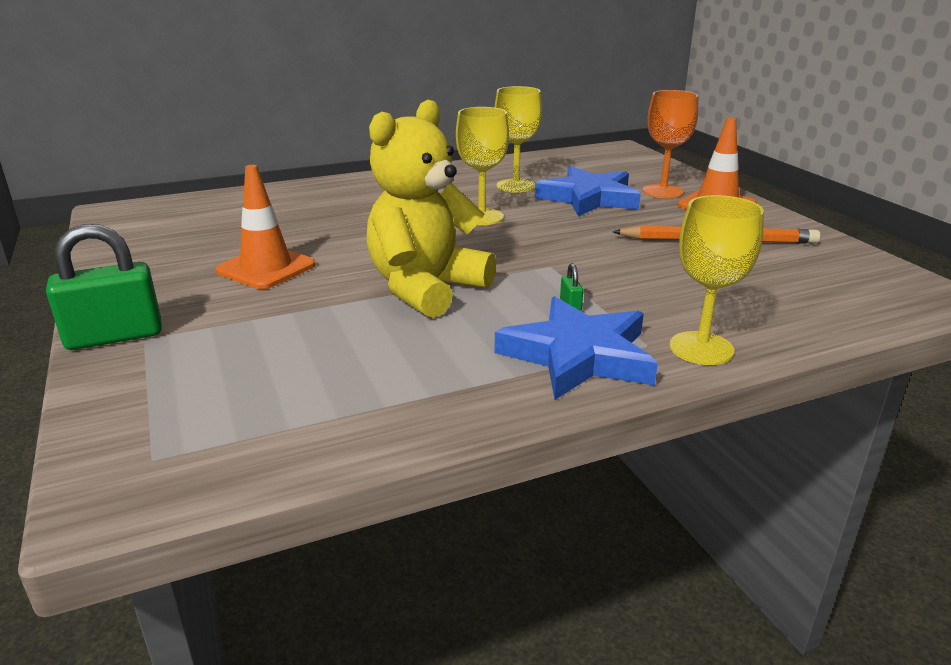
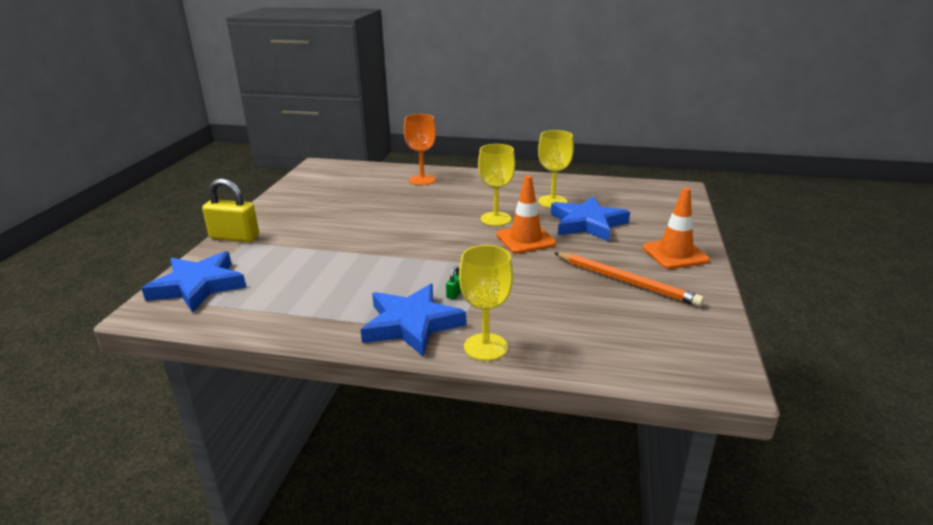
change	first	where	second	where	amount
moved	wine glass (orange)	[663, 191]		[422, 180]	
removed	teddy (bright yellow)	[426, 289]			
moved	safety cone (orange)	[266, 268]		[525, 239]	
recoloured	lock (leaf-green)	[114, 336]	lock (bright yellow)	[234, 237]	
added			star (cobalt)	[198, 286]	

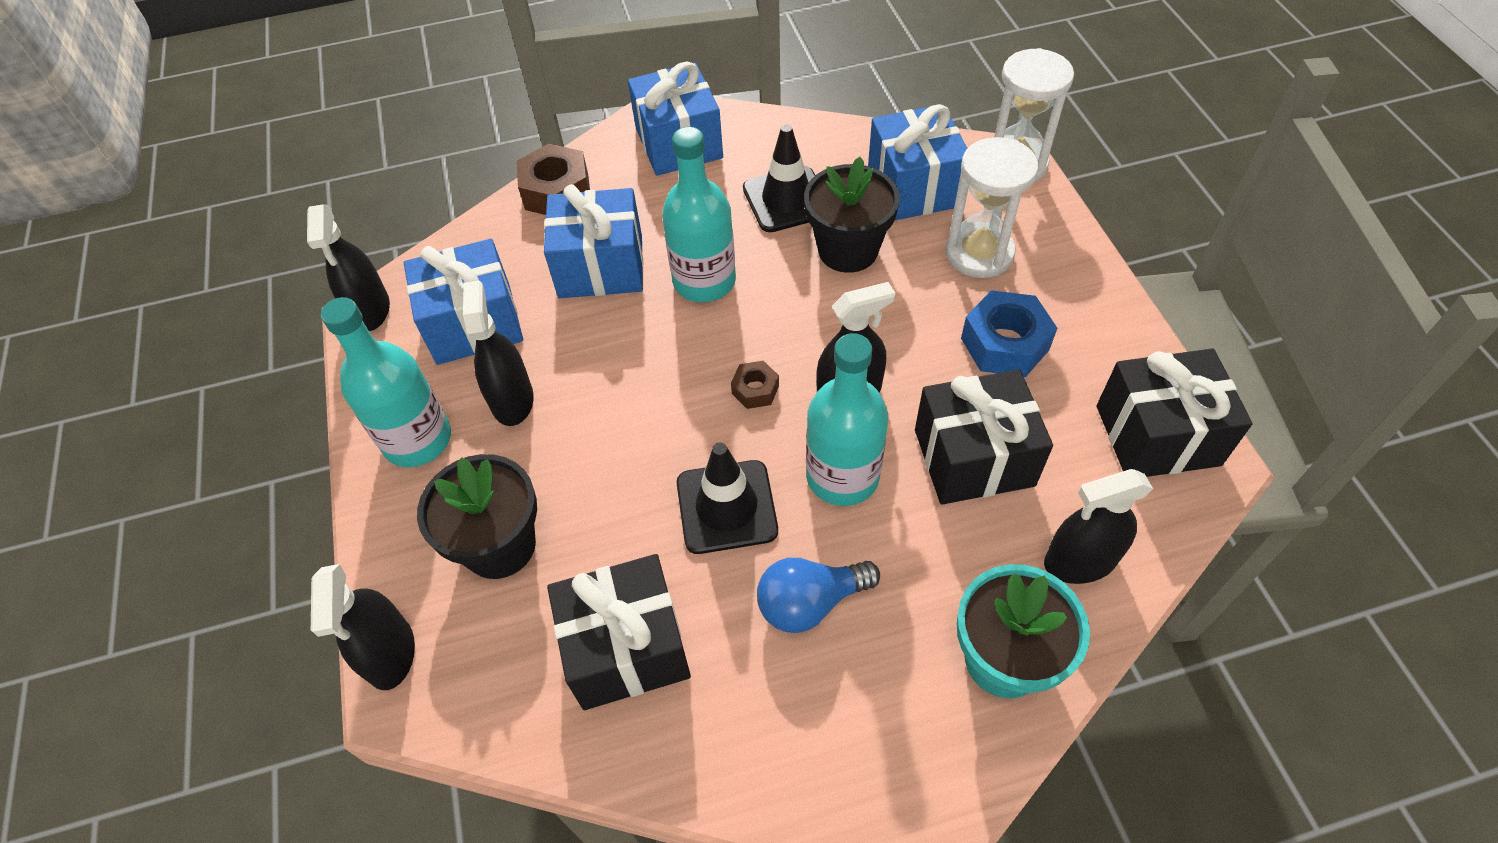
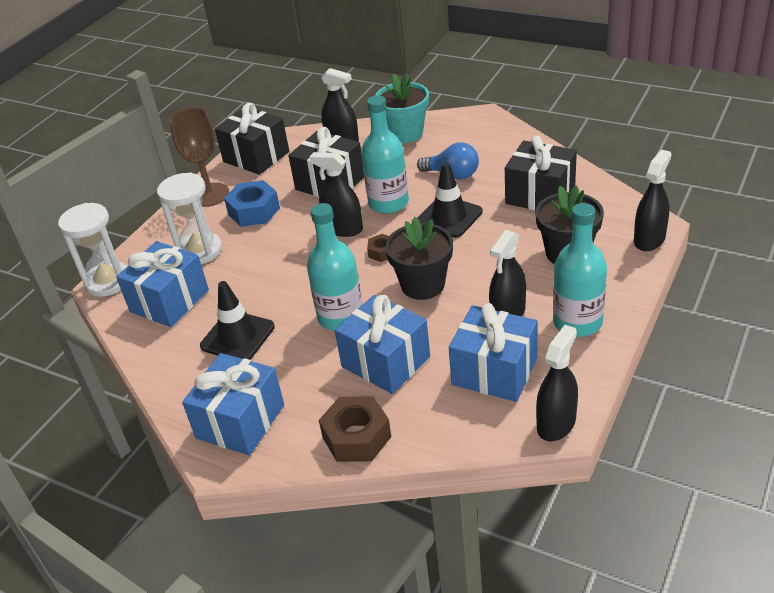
change	first	where	second	where	amount
moved	plant pot (jet-black)	[848, 250]		[423, 285]	
added			wine glass (russet)	[210, 195]	

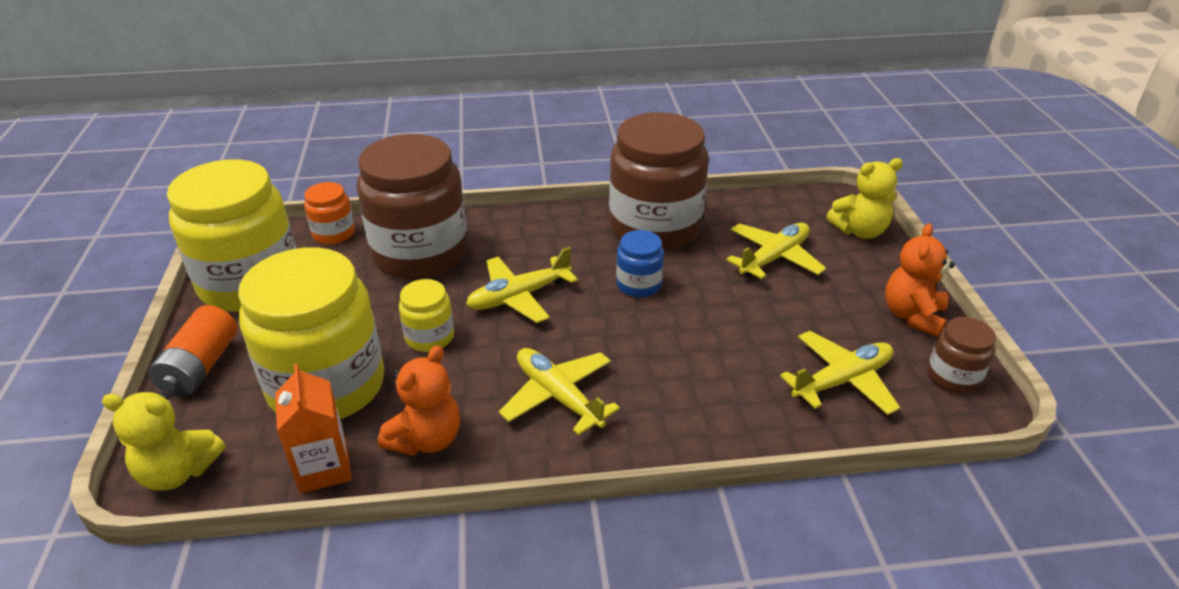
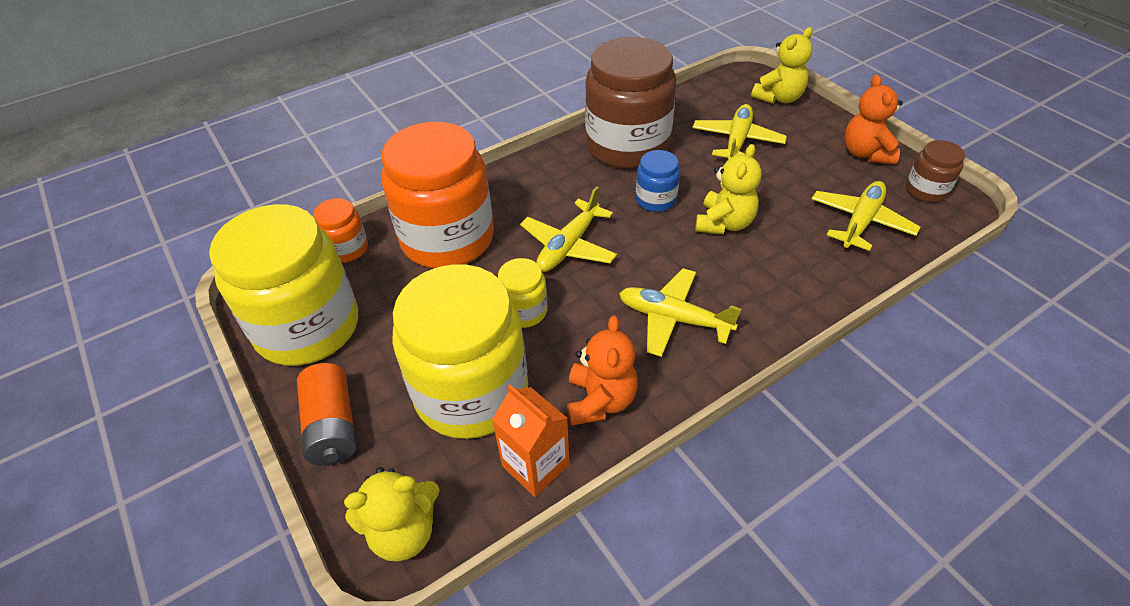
change	first	where	second	where	amount
recoloured	preserve jar (russet)	[420, 253]	preserve jar (orange)	[447, 238]	
added			teddy (bright yellow)	[724, 223]	

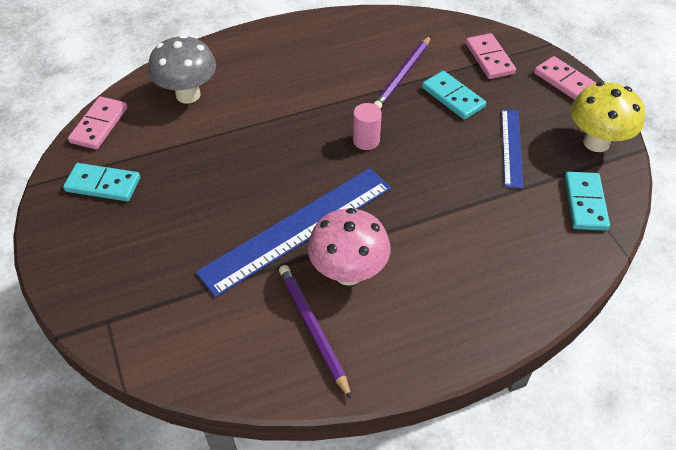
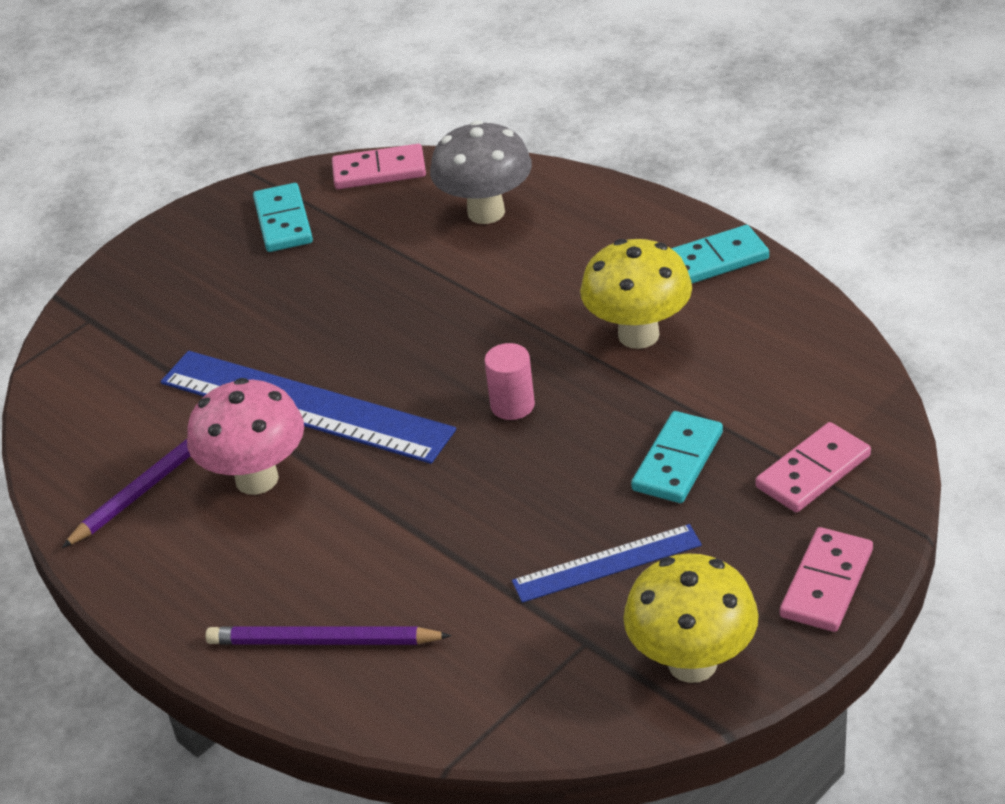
change	first	where	second	where	amount
moved	lead pencil (royal purple)	[403, 75]		[323, 642]	
moved	domino piece (turquoise)	[585, 203]		[714, 260]	
added			toadstool (bright yellow)	[638, 335]	

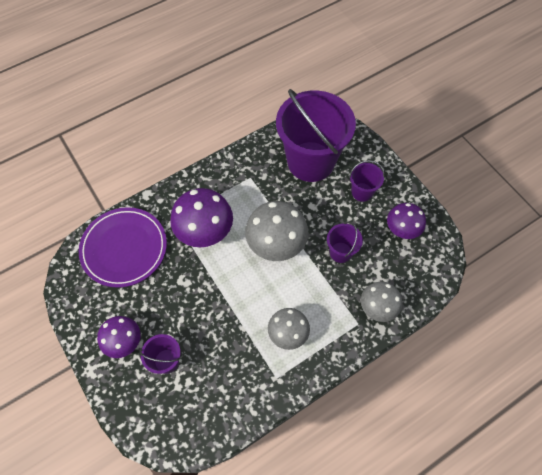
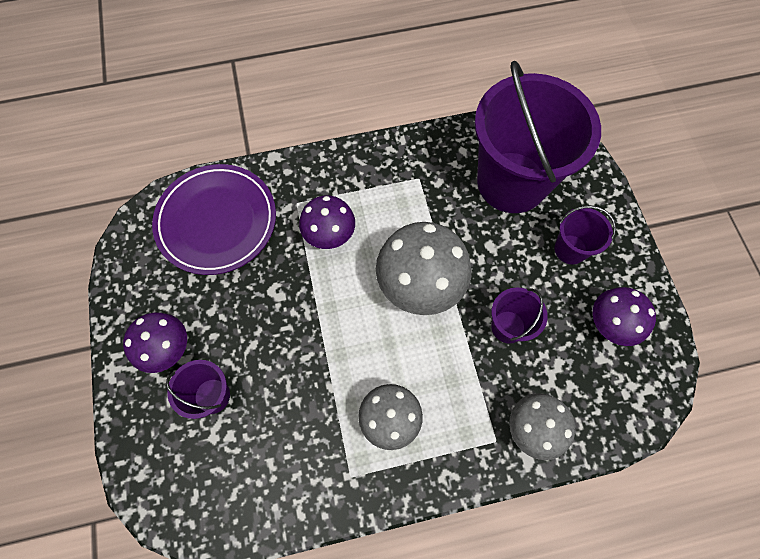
change	first	where	second	where	amount
resized	toadstool (royal purple)	[205, 233]		[329, 236]	x0.63

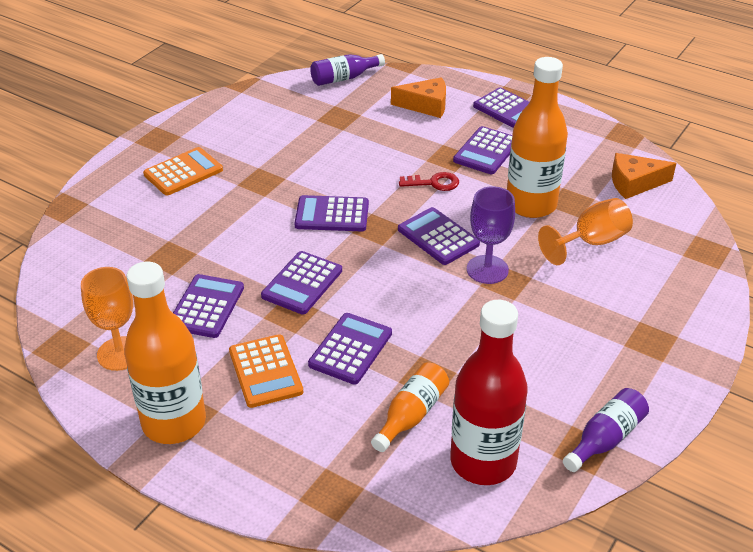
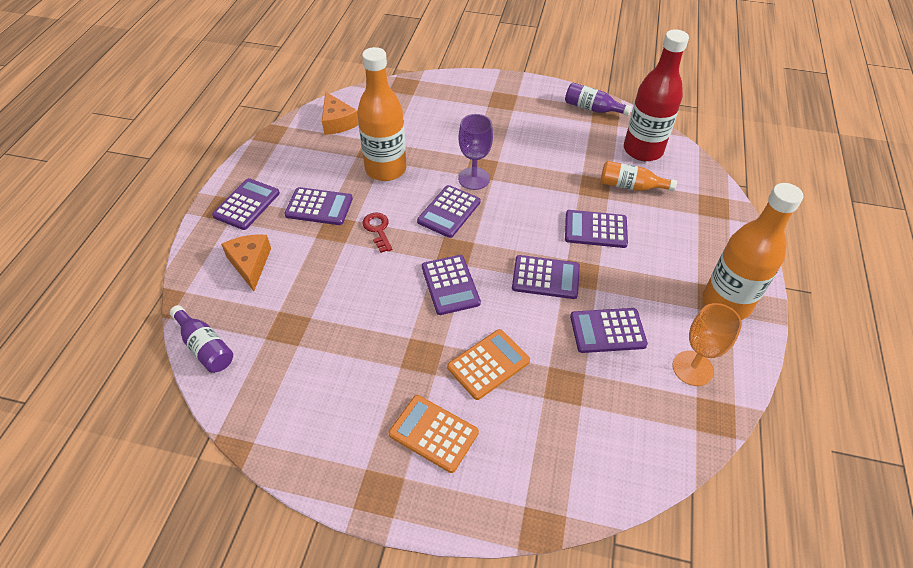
change	first	where	second	where	amount
removed	wine glass (orange)	[591, 242]			
moved	pocket calculator (orange)	[265, 371]		[488, 364]	

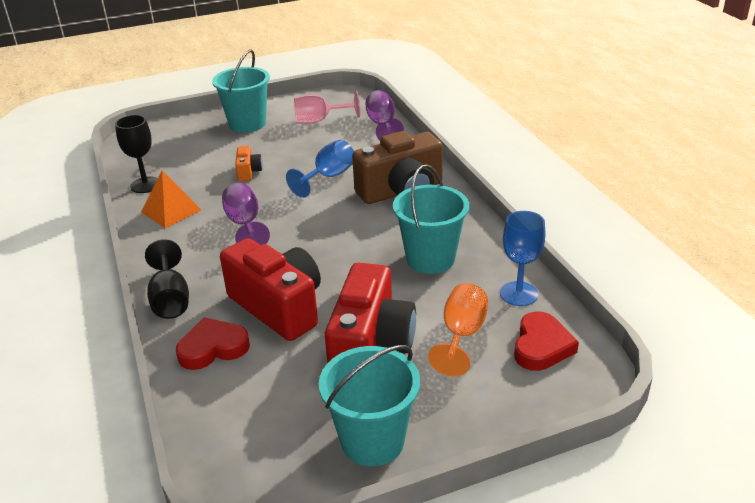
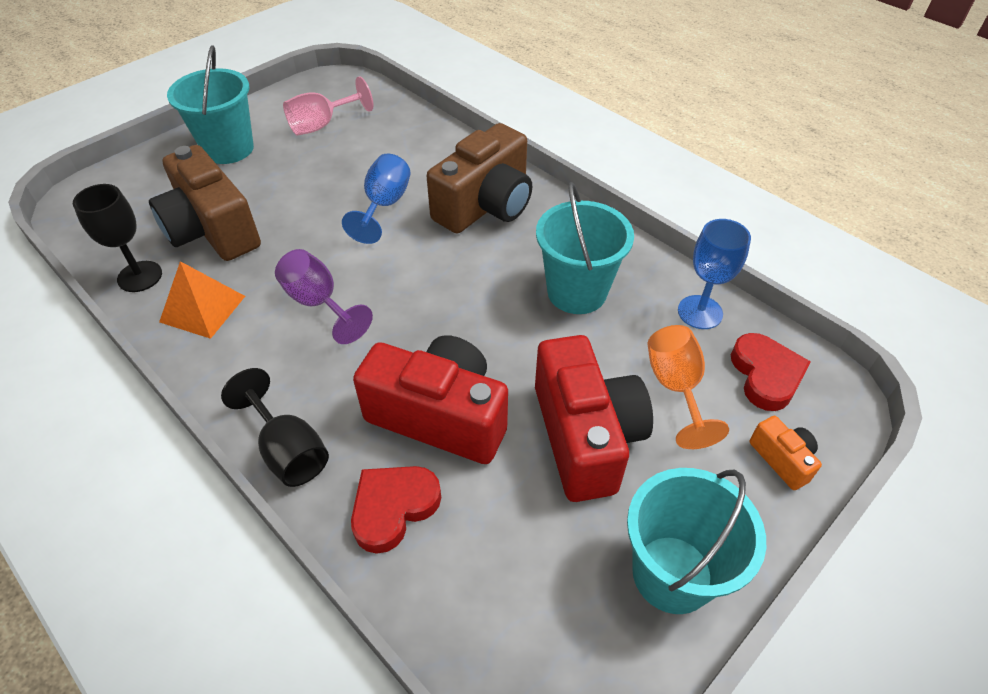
change	first	where	second	where	amount
removed	wine glass (royal purple)	[382, 125]			
moved	compact camera (orange)	[248, 172]		[782, 459]	
added			compact camera (russet)	[212, 230]	

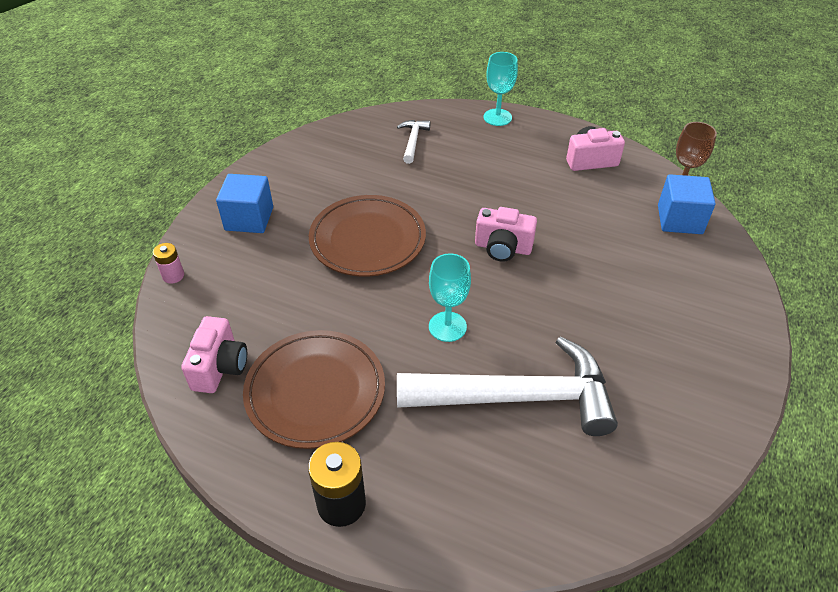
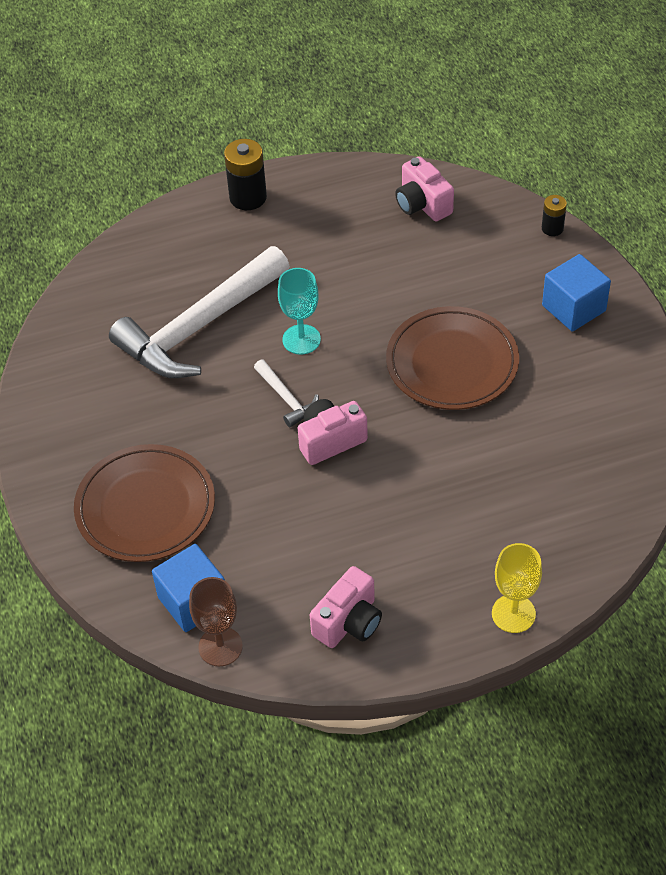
change	first	where	second	where	amount
recoloured	wine glass (turquoise)	[497, 117]	wine glass (bright yellow)	[513, 613]	
moved	claw hammer (snow-white)	[413, 141]		[286, 398]	
recoloured	power cell (pink)	[173, 276]	power cell (jet-black)	[552, 228]	
moved	flat dish (russet)	[315, 391]		[145, 507]	

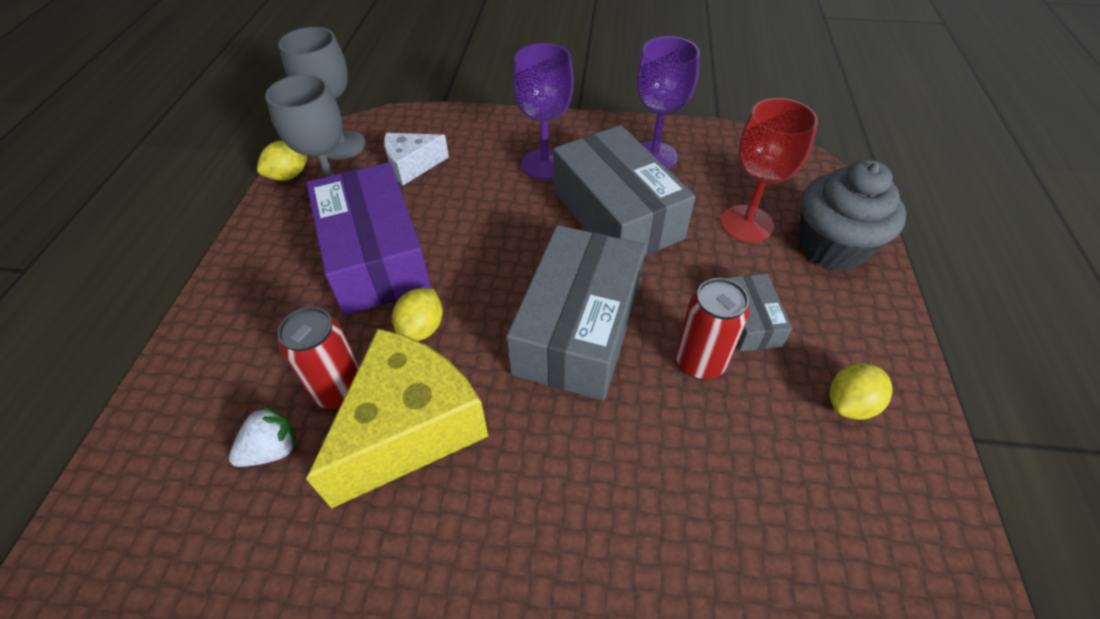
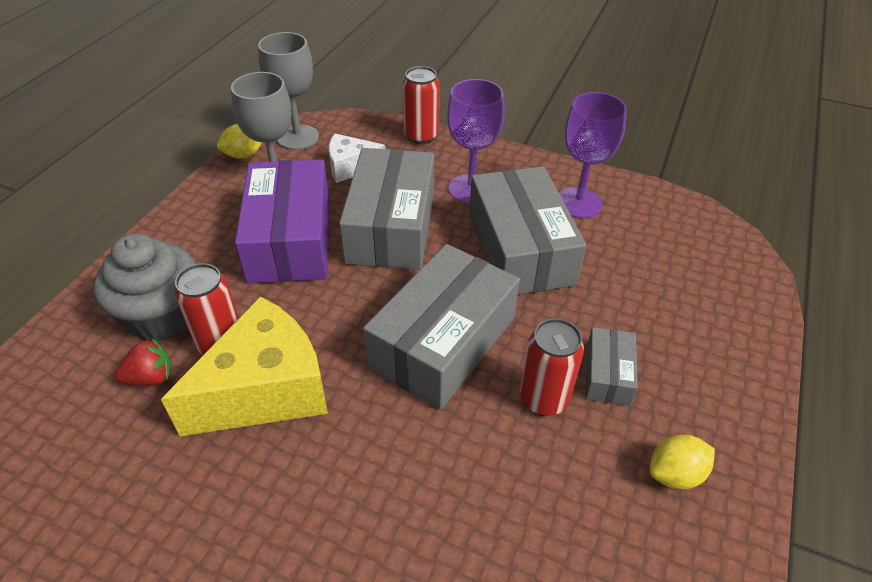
change	first	where	second	where	amount
removed	wine glass (crimson)	[746, 224]			
moved	muffin (ash-grey)	[831, 247]		[162, 316]	
removed	lemon (bright yellow)	[422, 328]			
recoloured	toy strawberry (snow-white)	[272, 450]	toy strawberry (crimson)	[150, 378]	
added			can (crimson)	[421, 136]	
added			box (ash-grey)	[391, 226]	

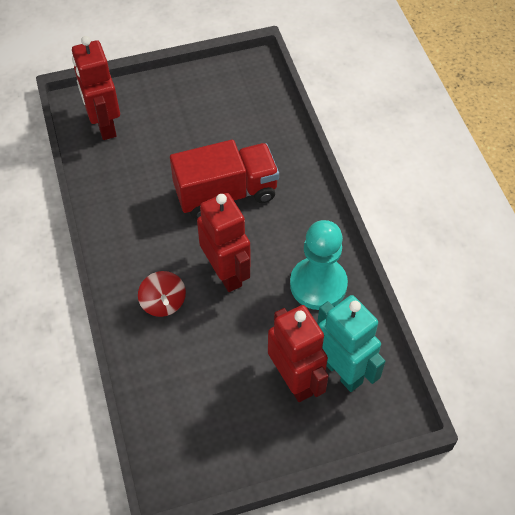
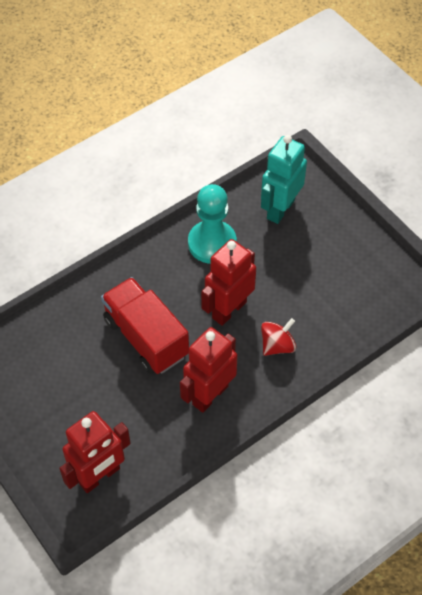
change	first	where	second	where	amount
moved	robot (crimson)	[295, 380]		[210, 395]	

